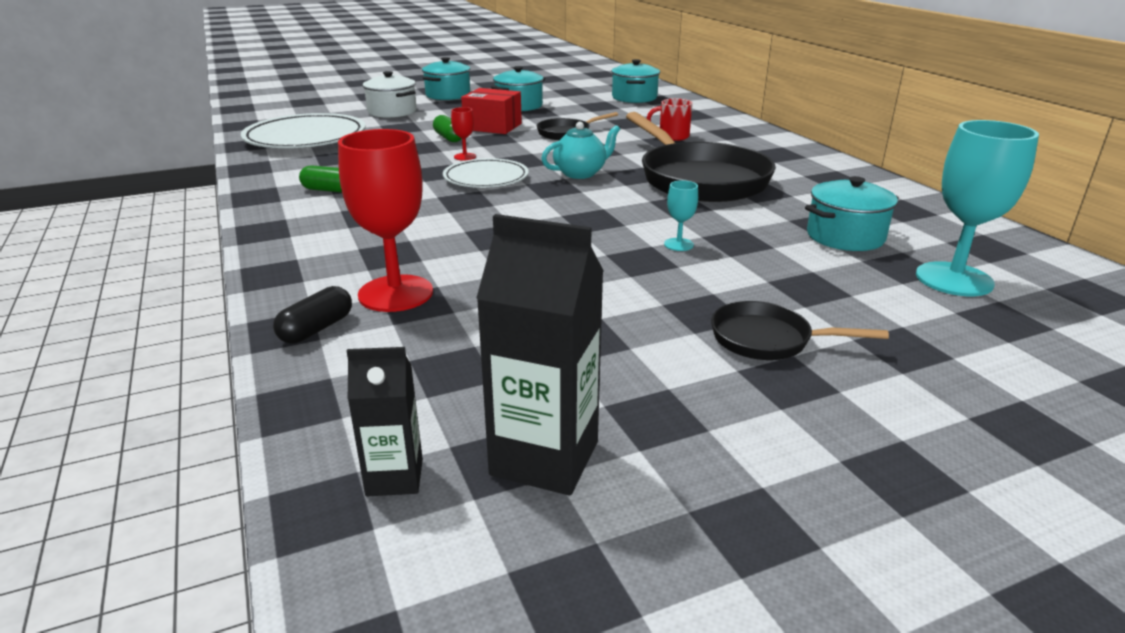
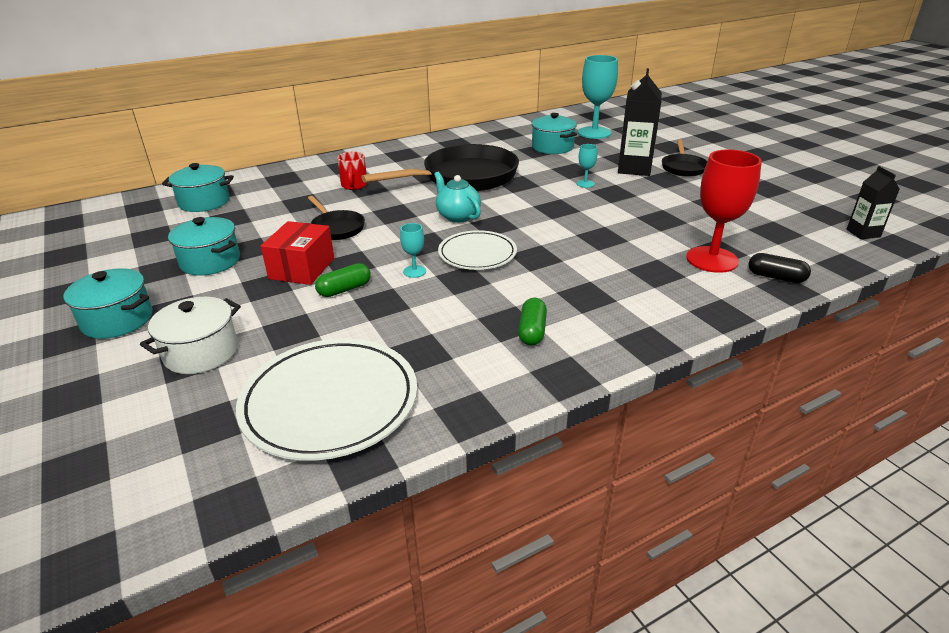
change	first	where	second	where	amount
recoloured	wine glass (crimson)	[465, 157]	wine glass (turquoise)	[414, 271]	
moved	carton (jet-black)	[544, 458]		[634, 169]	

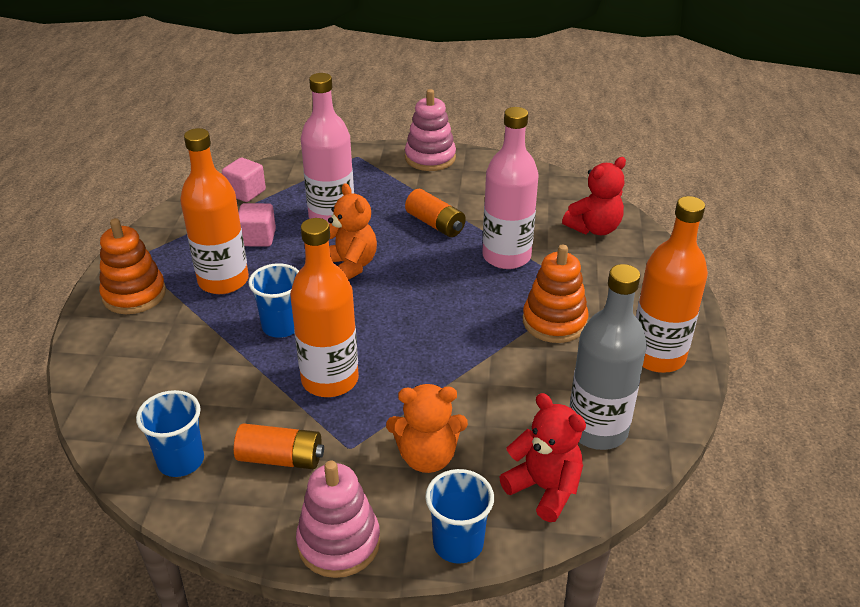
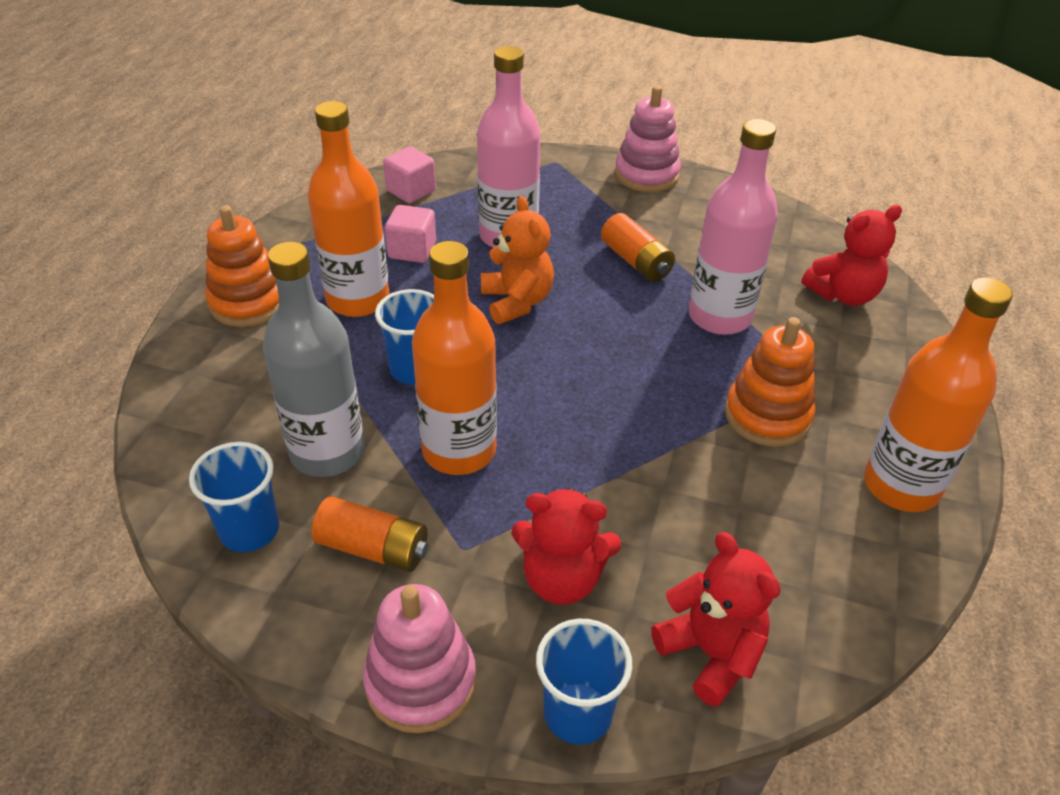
change	first	where	second	where	amount
moved	drink bottle (ash-grey)	[597, 430]		[327, 452]	
recoloured	teddy (orange)	[427, 457]	teddy (crimson)	[562, 579]	

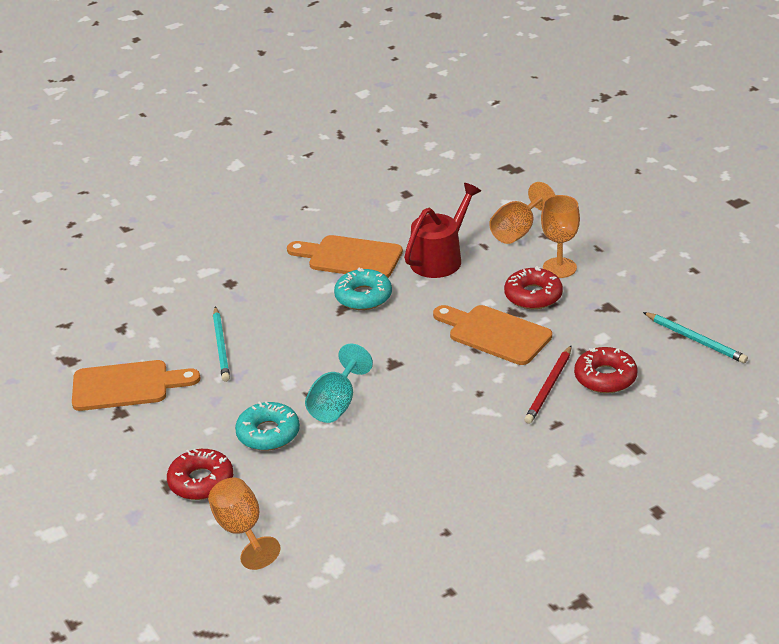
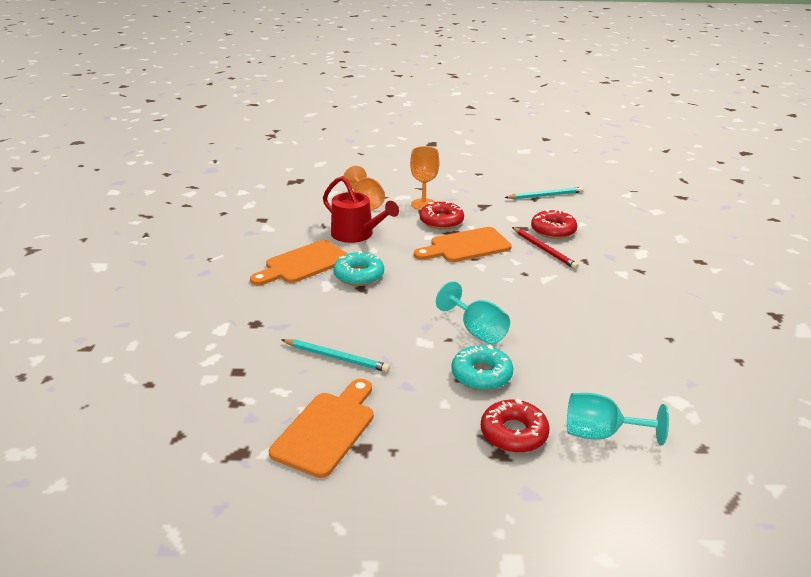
change	first	where	second	where	amount
turned	watering pot (crimson)	[440, 258]		[356, 234]	150 degrees clockwise
recoloured	wine glass (orange)	[242, 531]	wine glass (turquoise)	[601, 434]	

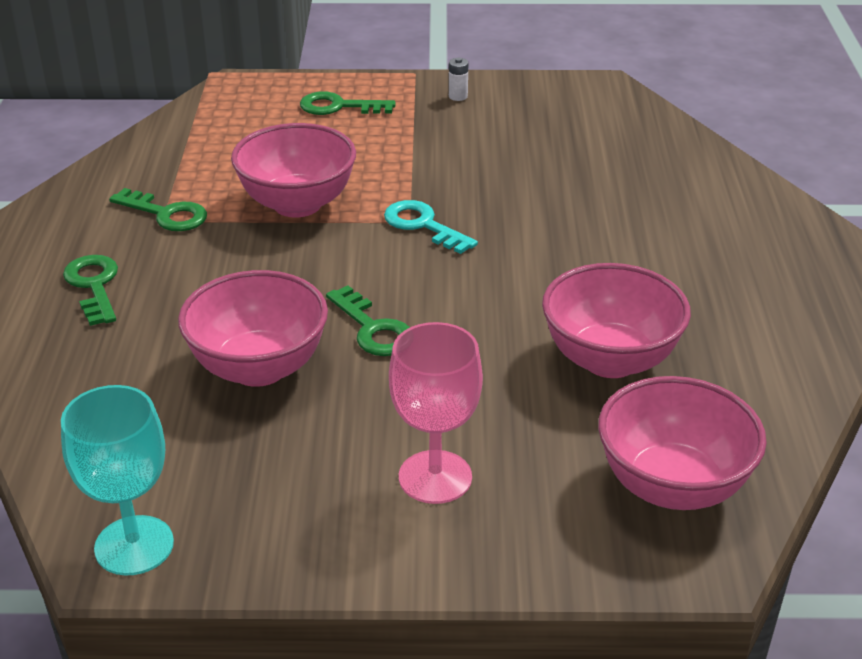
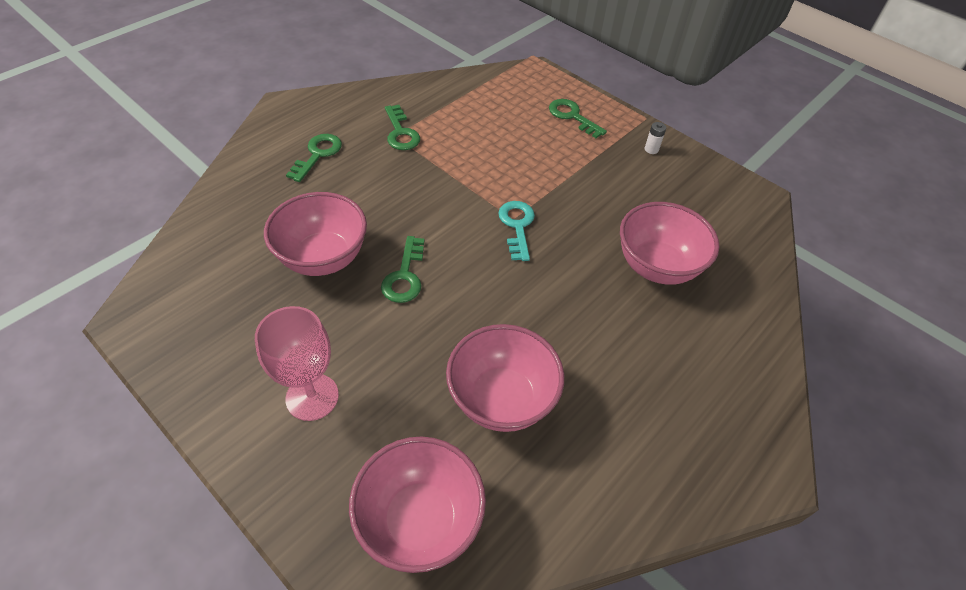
change	first	where	second	where	amount
moved	serving bowl (pink)	[297, 204]		[656, 266]	
removed	wine glass (turquoise)	[134, 545]			

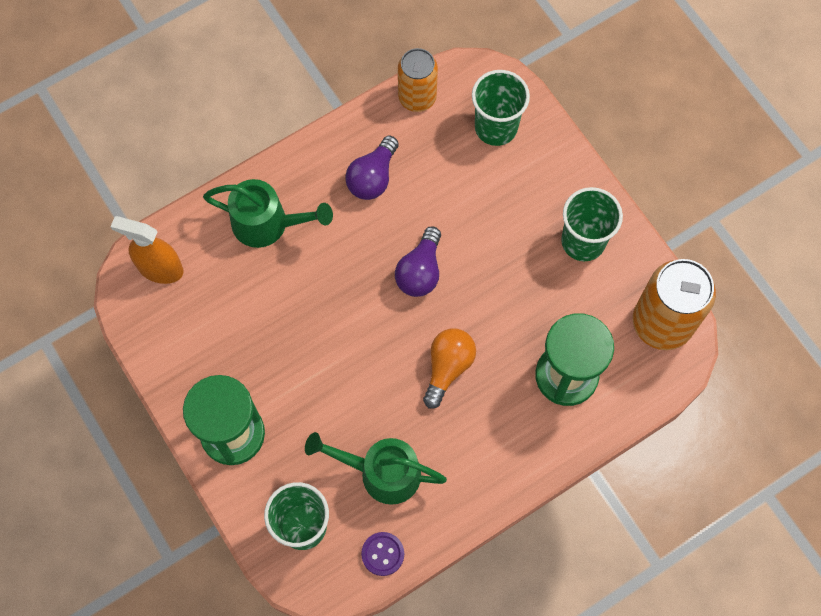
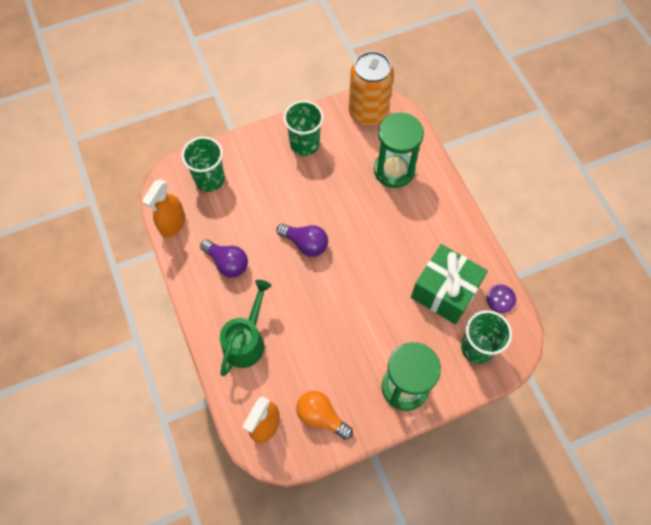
change	first	where	second	where	amount
replaced	can (orange)	[417, 97]	spray cleaner (orange)	[172, 224]	
moved	lightbulb (orange)	[447, 367]		[321, 416]	
replaced	watering pot (leaf-green)	[380, 472]	present (leaf-green)	[445, 291]	

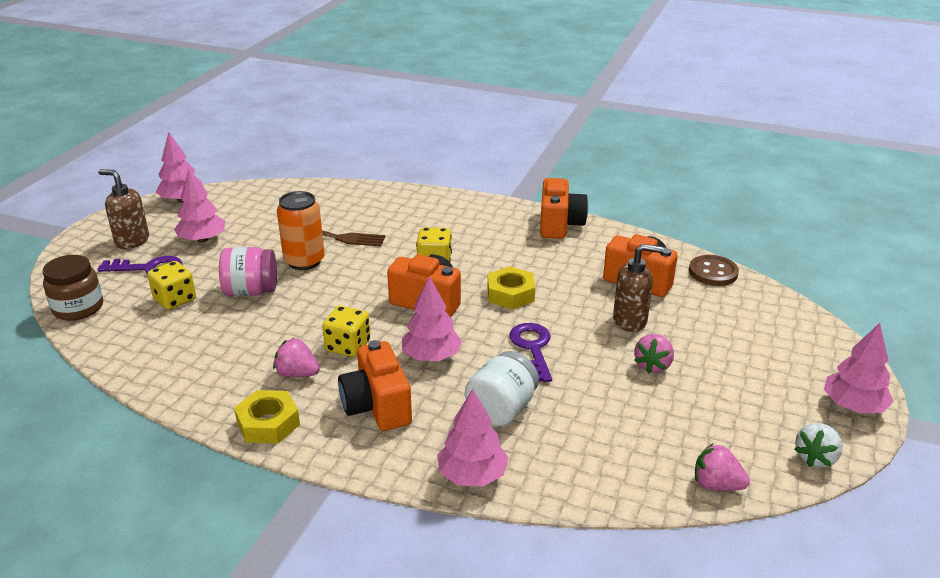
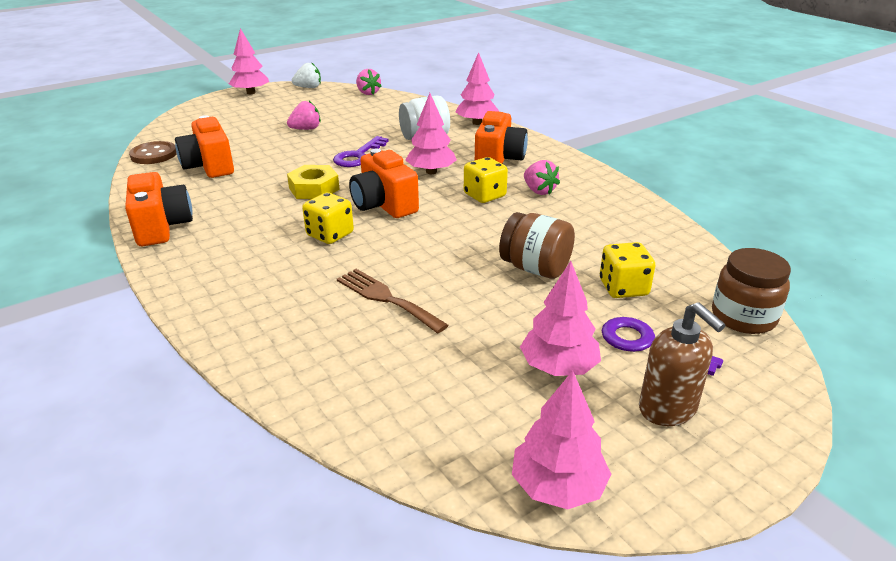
change	first	where	second	where	amount
turned	compact camera (orange)	[560, 225]		[162, 227]	120 degrees clockwise
removed	can (orange)	[304, 261]			
removed	soap dispenser (russet)	[630, 321]			
recoloured	preserve jar (pink)	[251, 291]	preserve jar (russet)	[535, 268]	
removed	nut (bright yellow)	[268, 423]			

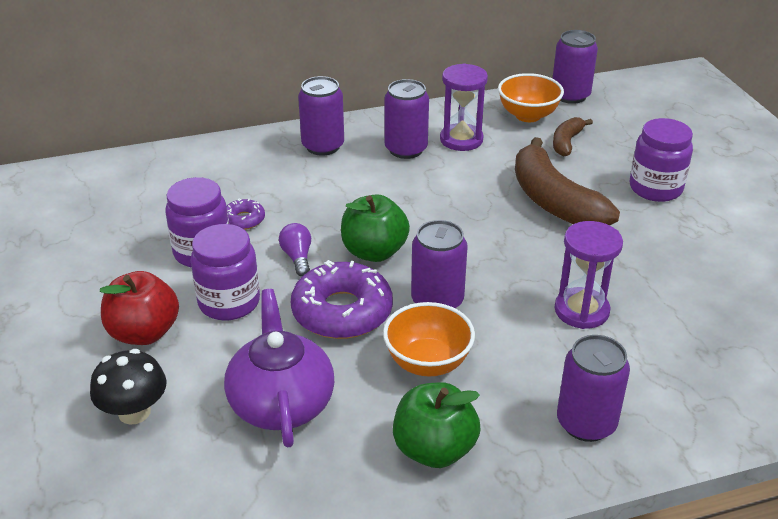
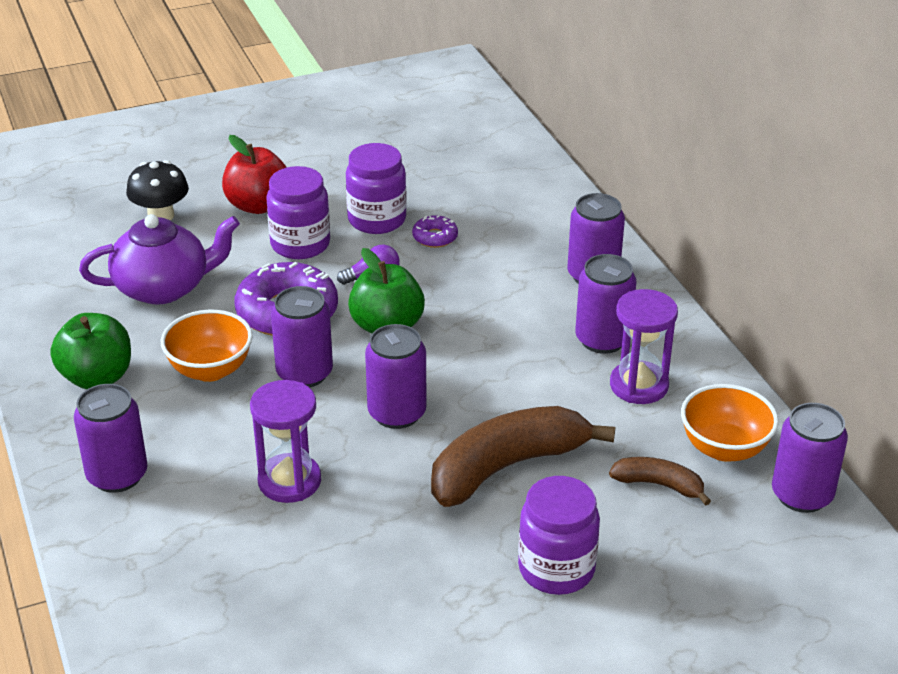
change	first	where	second	where	amount
added			can (royal purple)	[397, 413]	

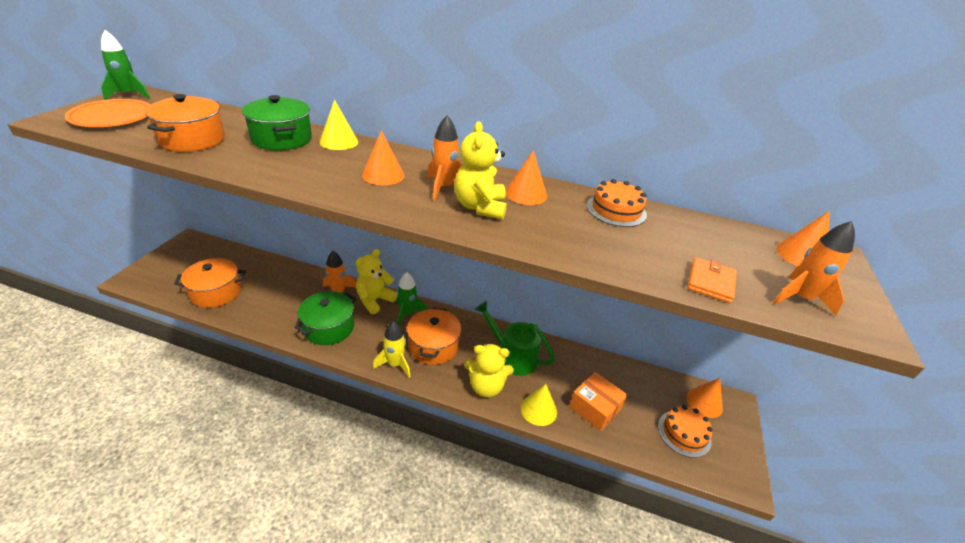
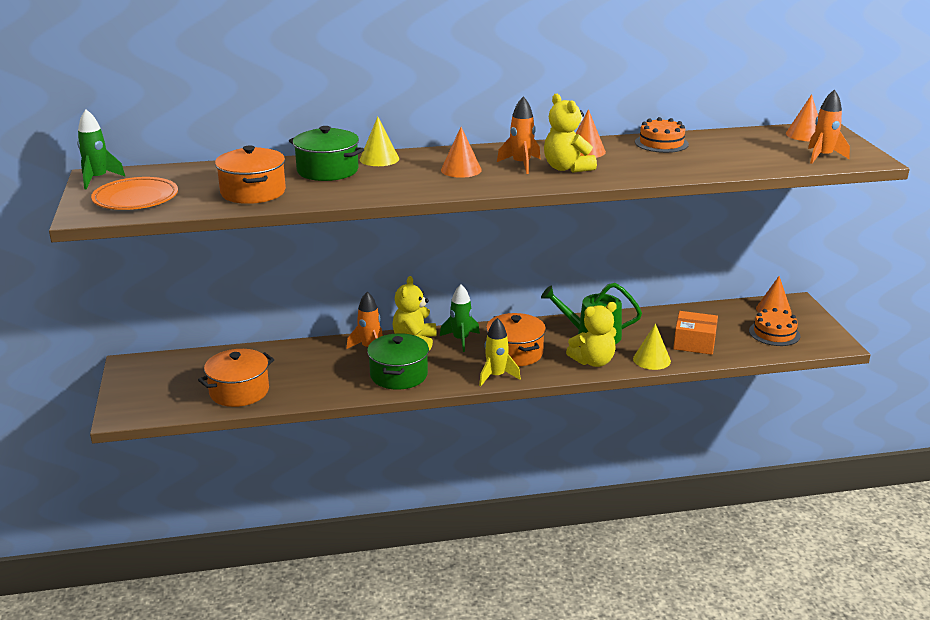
change	first	where	second	where	amount
removed	wallet (orange)	[710, 282]			

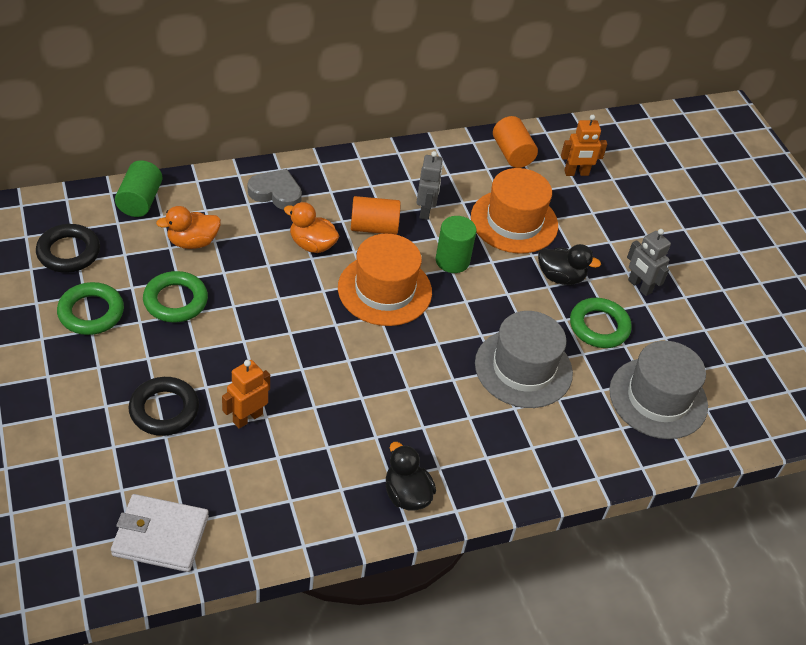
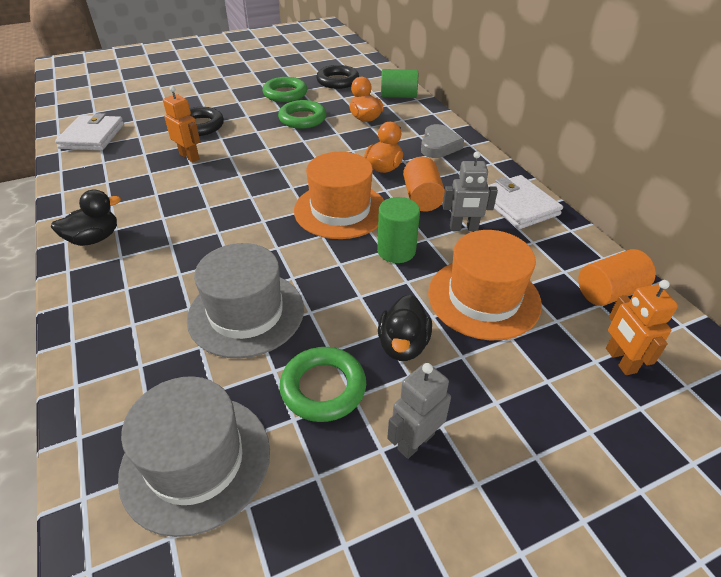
change	first	where	second	where	amount
added			wallet (snow-white)	[518, 205]	

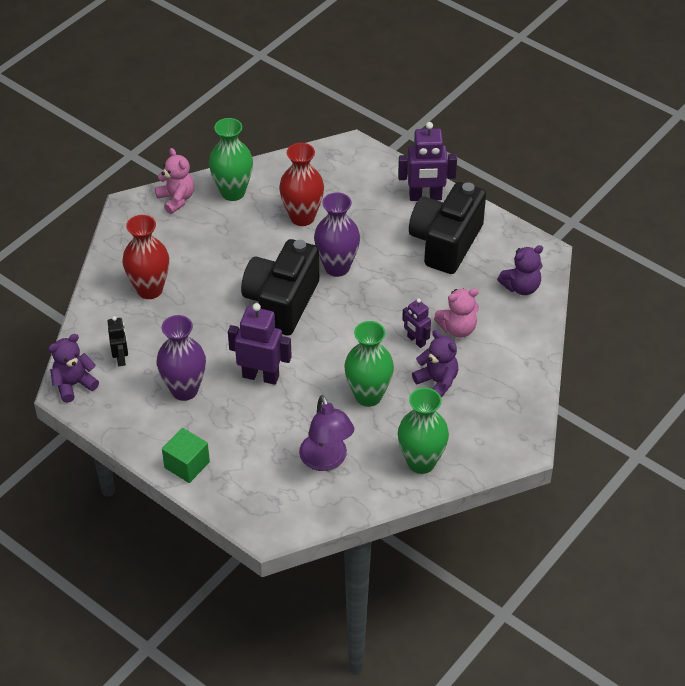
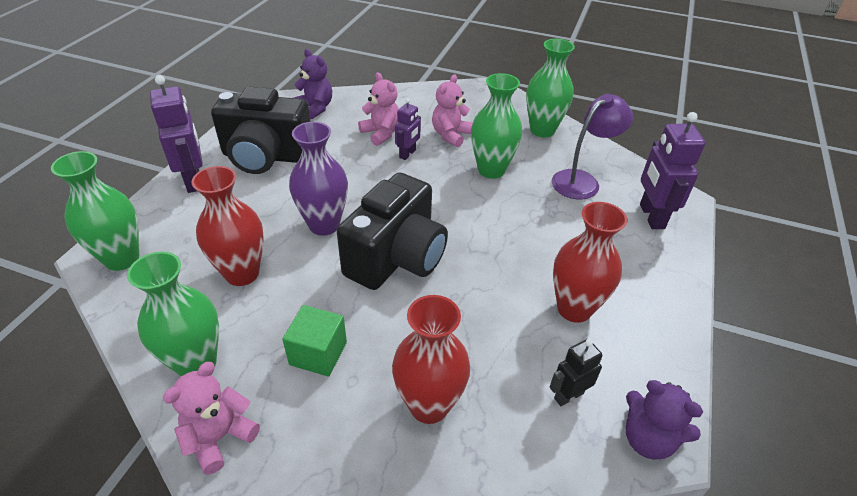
change	first	where	second	where	amount
turned	compact camera (jet-black)	[281, 302]		[396, 258]	60 degrees counterclockwise
moved	robot (royal purple)	[261, 376]		[651, 216]	
recoloured	vase (royal purple)	[184, 390]	vase (crimson)	[574, 309]	
recoloured	teddy (royal purple)	[437, 382]	teddy (pink)	[450, 135]	
moved	cube (leaf-green)	[187, 465]		[318, 353]	
added			vase (leaf-green)	[122, 259]	

